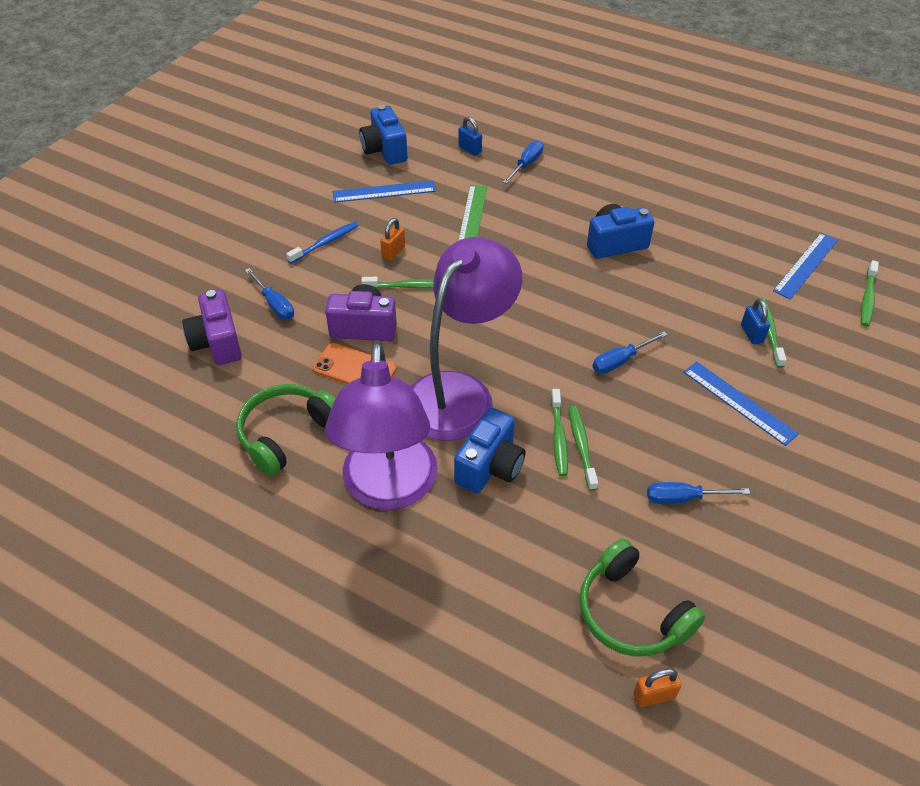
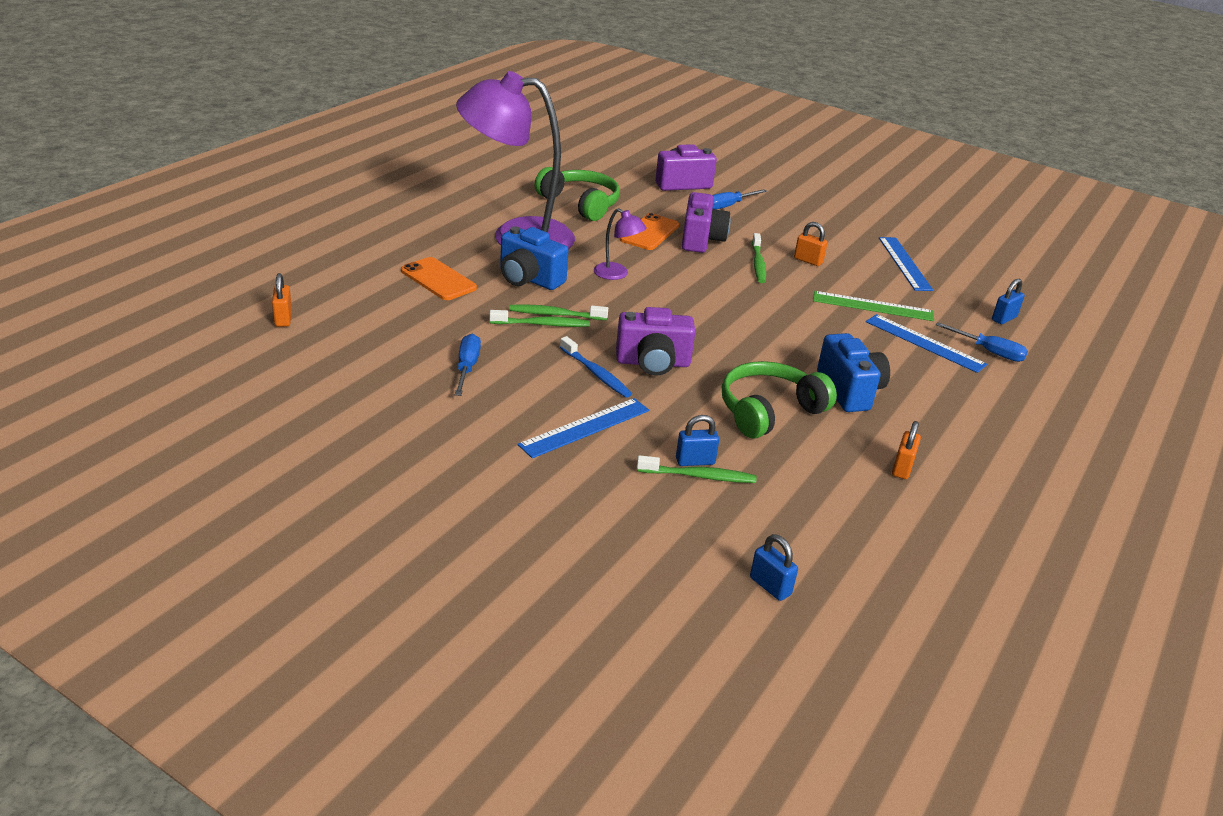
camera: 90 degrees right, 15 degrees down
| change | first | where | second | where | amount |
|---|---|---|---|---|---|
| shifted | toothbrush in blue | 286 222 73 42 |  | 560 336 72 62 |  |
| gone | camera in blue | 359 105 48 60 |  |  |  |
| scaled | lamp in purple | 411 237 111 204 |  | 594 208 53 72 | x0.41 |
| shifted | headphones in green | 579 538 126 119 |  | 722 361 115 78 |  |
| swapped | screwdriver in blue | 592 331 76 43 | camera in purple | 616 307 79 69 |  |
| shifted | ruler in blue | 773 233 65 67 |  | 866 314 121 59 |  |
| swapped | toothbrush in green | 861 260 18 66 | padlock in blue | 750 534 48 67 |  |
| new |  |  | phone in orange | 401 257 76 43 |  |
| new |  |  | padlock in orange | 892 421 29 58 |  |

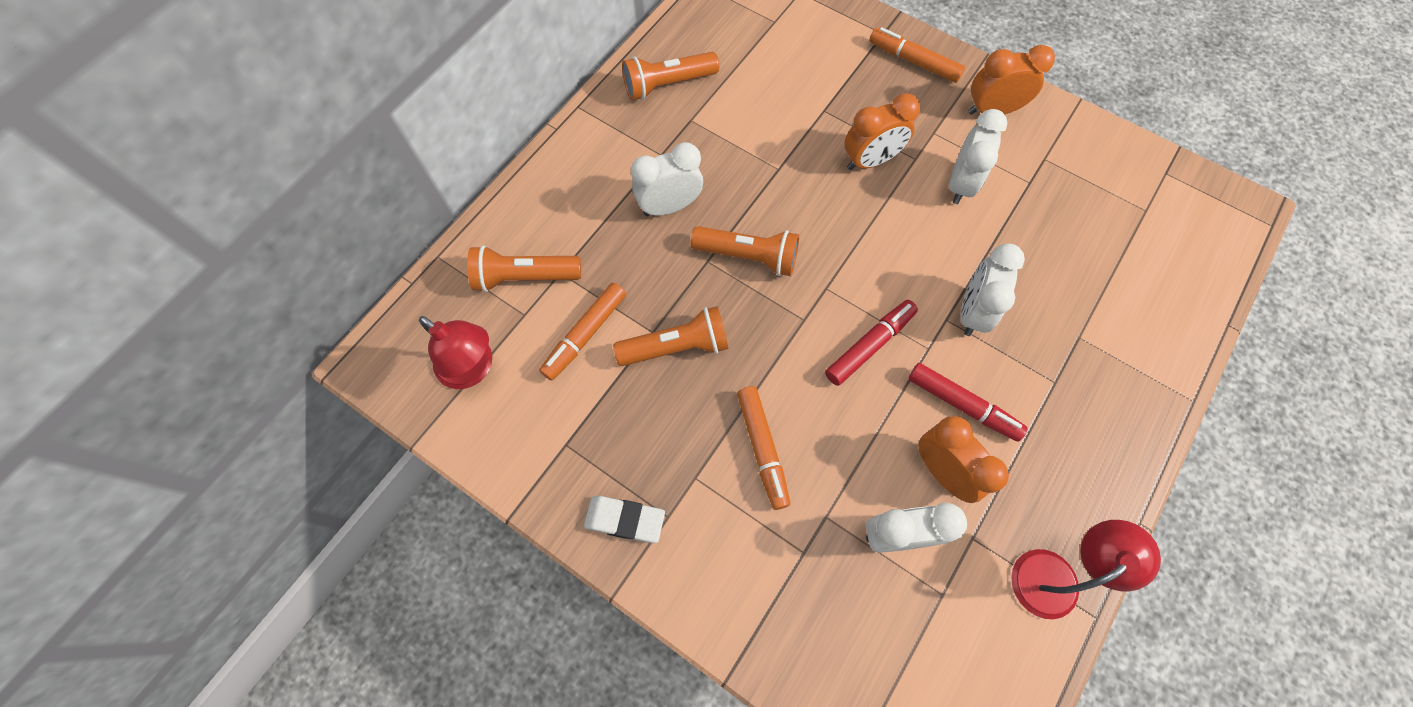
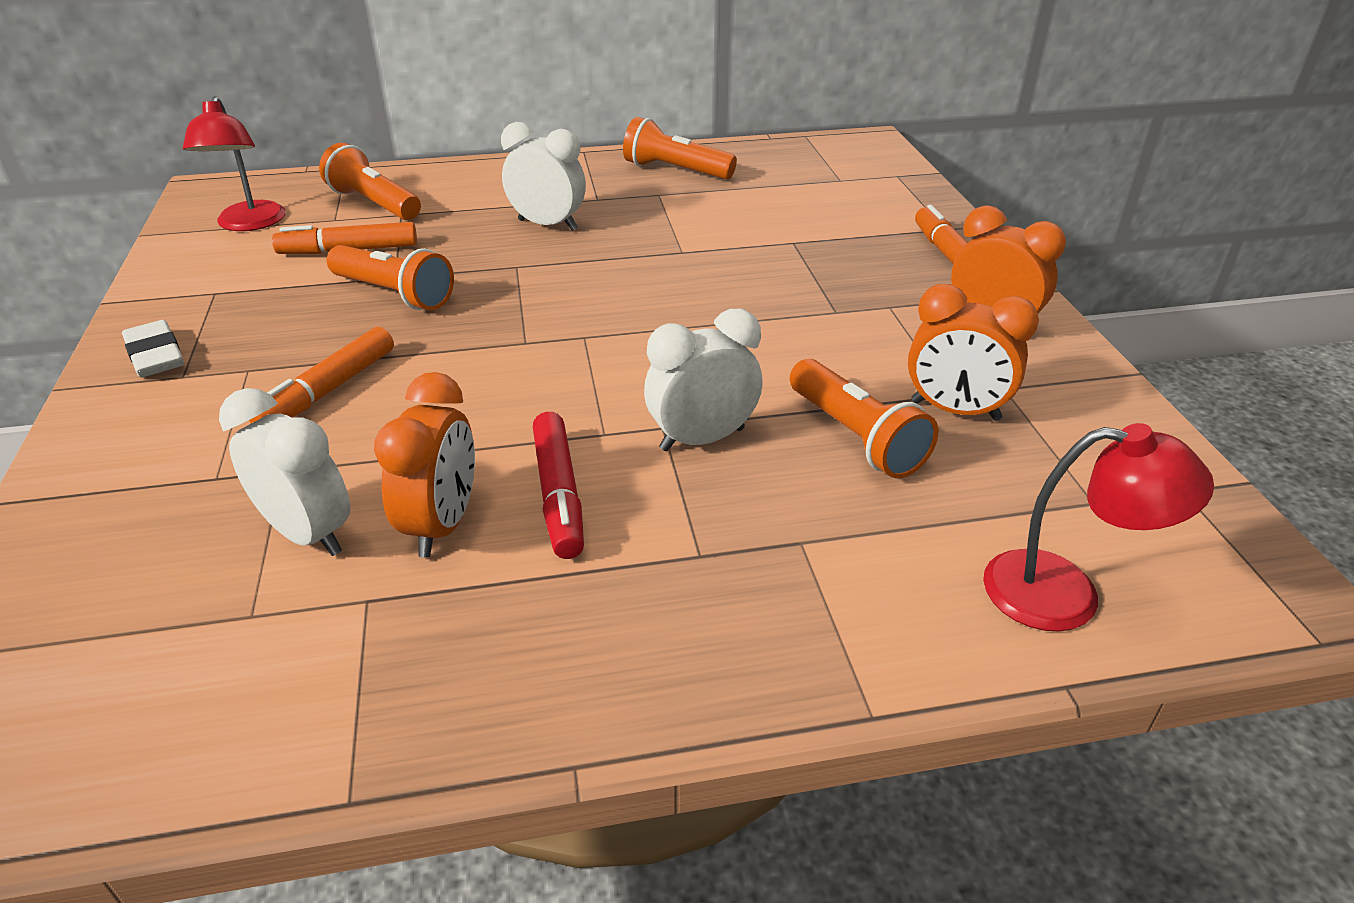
camera: 45 degrees right, 30 degrees down
| change | first | where | second | where | amount |
|---|---|---|---|---|---|
| shifted | flashlight in orange | 691 226 108 50 |  | 790 359 148 119 |  |
| gone | marker in red | 825 300 93 86 |  |  |  |
| shifted | clock in orange | 844 93 76 77 |  | 908 284 131 137 |  |
| gone | clock in white | 949 109 58 95 |  |  |  |
| shifted | lamp in red | 1011 520 150 99 |  | 983 423 231 209 |  |

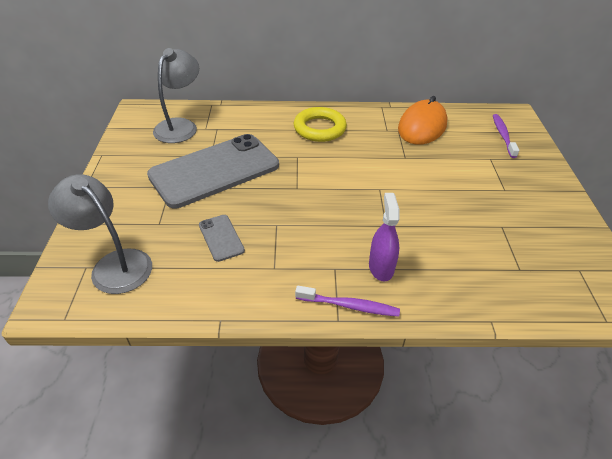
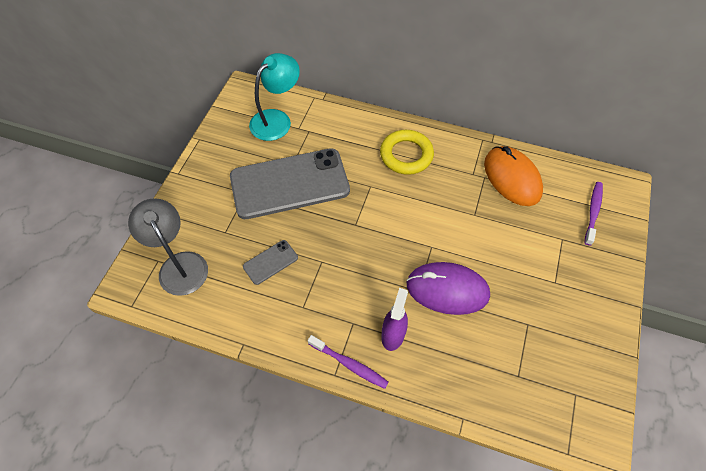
camera: 20 degrees right, 15 degrees up
| change | first | where | second | where | amount |
|---|---|---|---|---|---|
| repainted | lamp in grey | 153 48 46 95 | lamp in turquoise | 249 53 51 88 |  |
| rotated | phone in grey | 199 215 46 47 |  | 243 240 55 45 | 60 degrees clockwise |
| rotated | mouse in orange | 398 96 50 49 |  | 484 146 59 60 | 75 degrees counterclockwise |
| new |  |  | mouse in purple | 407 262 83 53 |  |

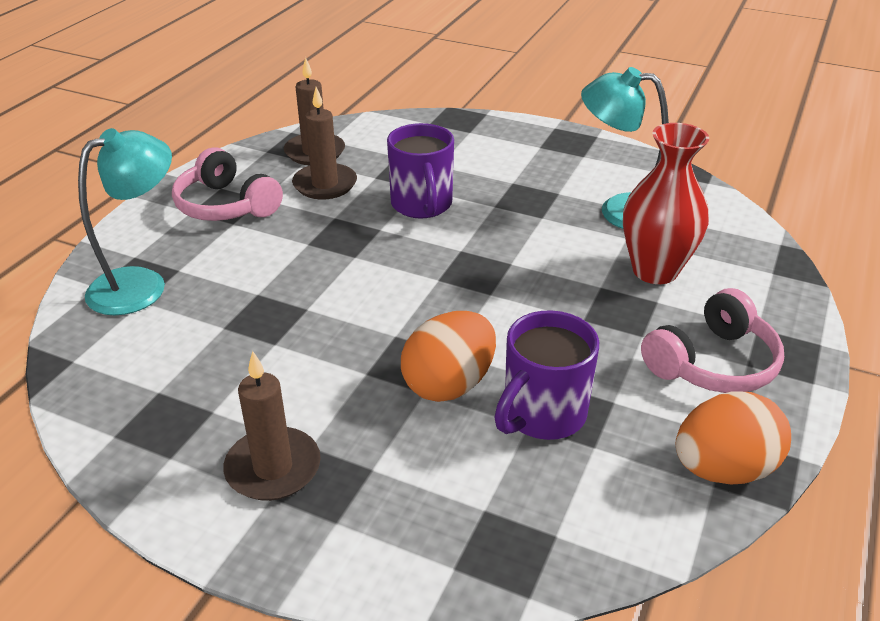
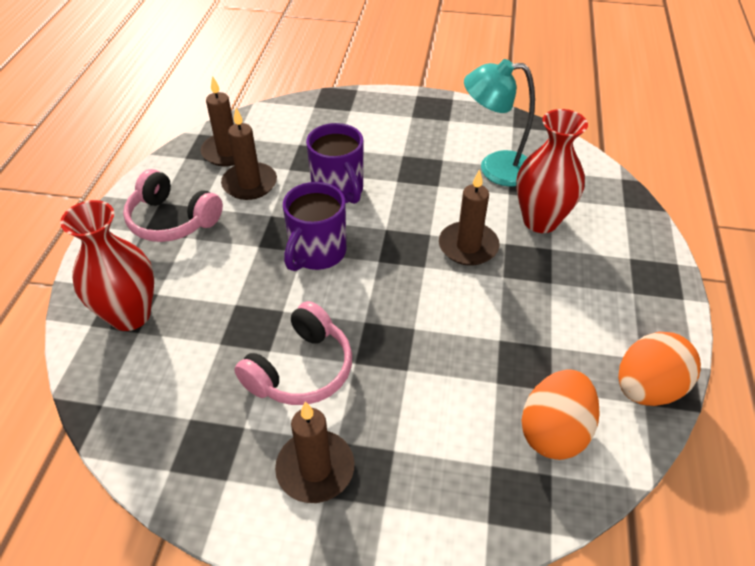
camera: 15 degrees left, 10 degrees up
| change | first | where | second | where | amount |
|---|---|---|---|---|---|
| swapped | lamp in turquoise | 78 128 94 187 | vase in red | 60 200 94 131 |  |
| shifted | egg in orange | 401 311 95 91 |  | 521 369 79 91 |  |
| shifted | mug in purple | 494 310 105 130 |  | 283 182 63 89 |  |
| shifted | headphones in pink | 641 288 143 105 |  | 234 301 118 104 |  |
| new |  |  | candle in brown | 439 169 61 97 |  |

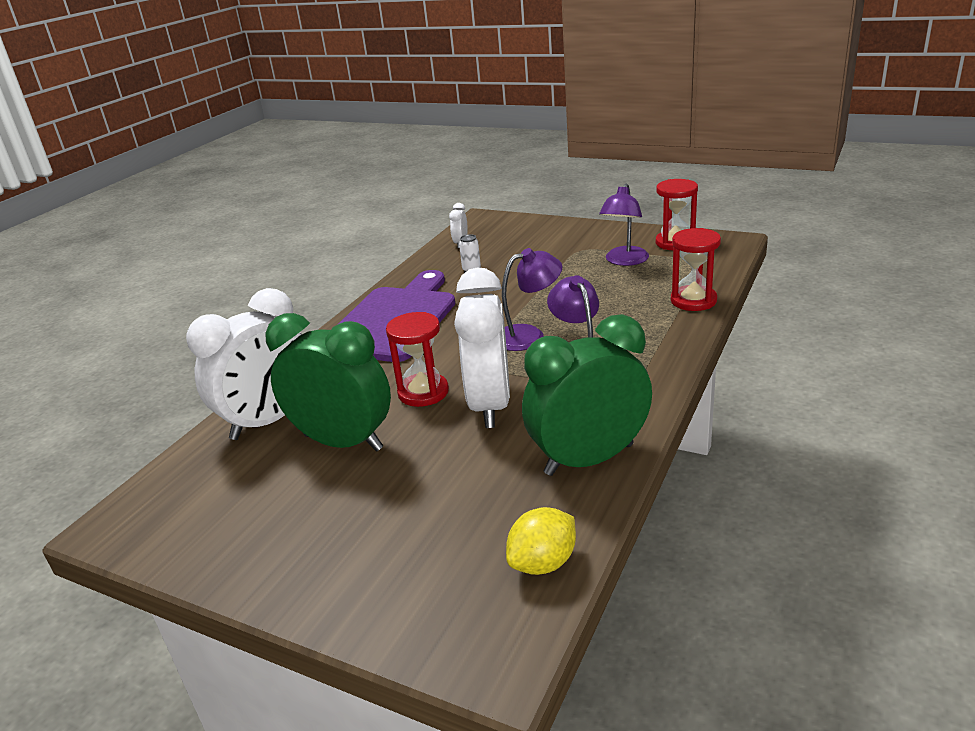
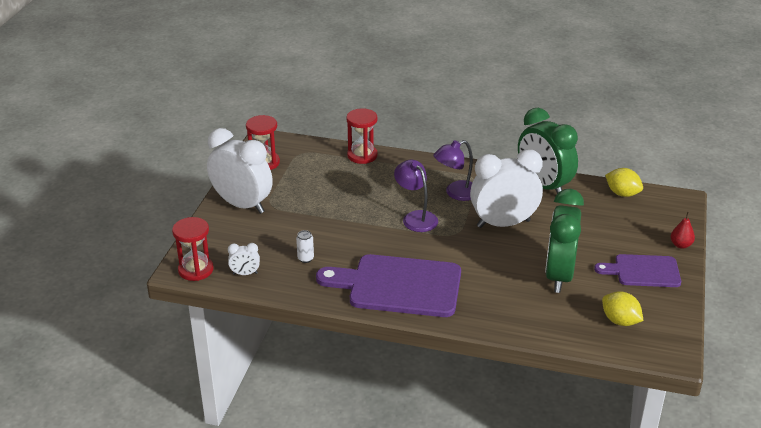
camera: 105 degrees left, 5 degrees up
| change | first | where | second | where | amount |
|---|---|---|---|---|---|
| shifted | clock in white | 186 288 116 152 |  | 207 128 66 86 |  |
| shifted | hourglass in red | 386 312 63 95 |  | 172 217 42 64 |  |
| gone | lamp in purple | 599 184 50 82 |  |  |  |
| new |  |  | cutting board in purple | 594 254 87 33 |  |
| new |  |  | lemon in yellow | 602 291 41 35 |  |
| new |  |  | pear in red | 671 212 24 37 |  |

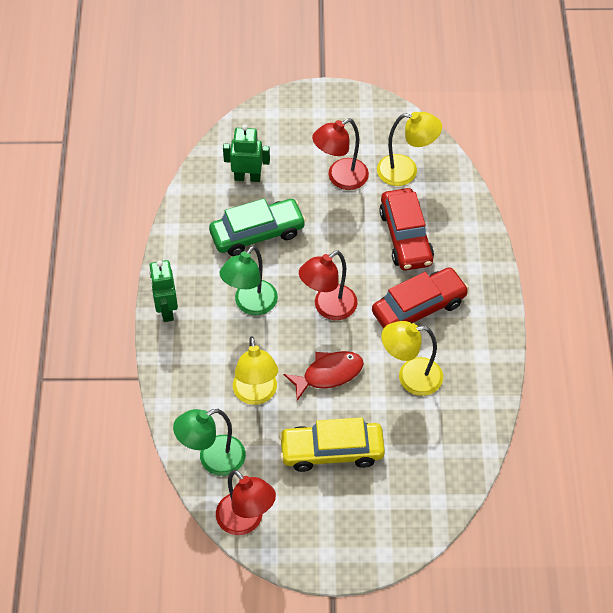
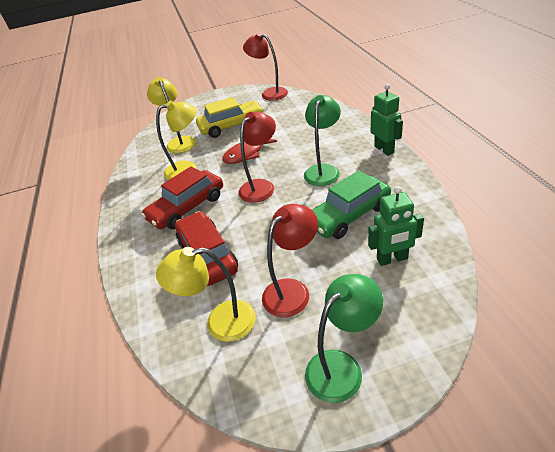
camera: 170 degrees right, 15 degrees down
| change | first | where | second | where | amount |
|---|---|---|---|---|---|
| shifted | lamp in green | 173 409 73 67 |  | 305 274 78 129 |  |
| shifted | lamp in yellow | 233 336 45 69 |  | 147 77 49 76 |  |

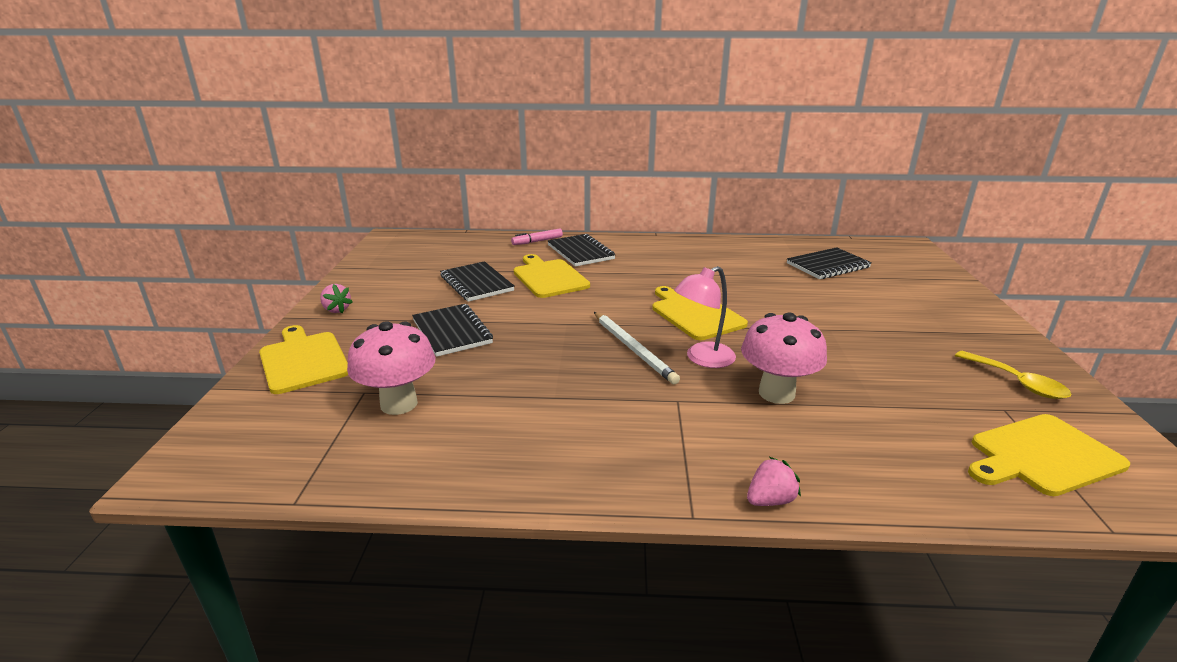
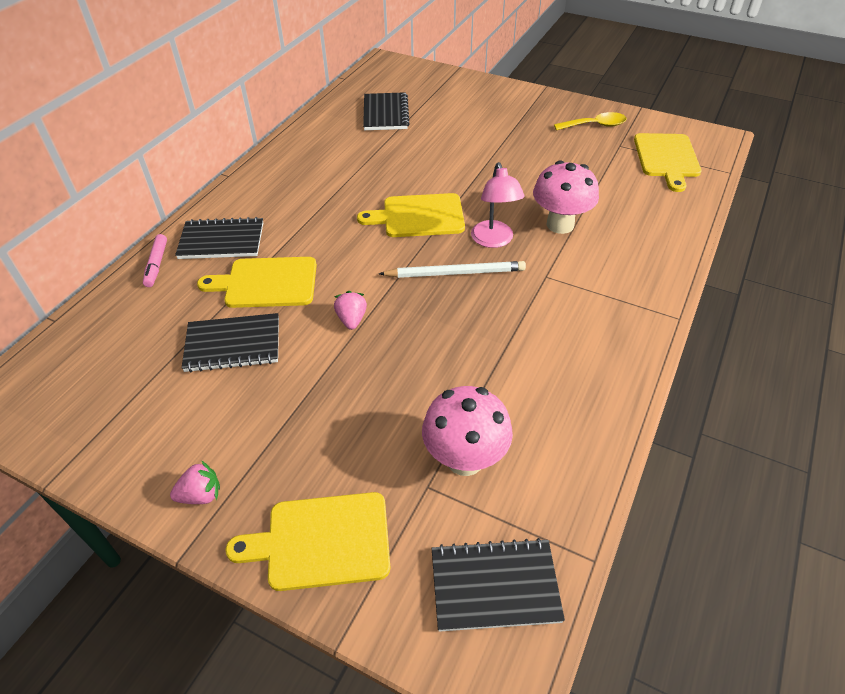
camera: 65 degrees left, 20 degrees up
| change | first | where | second | where | amount |
|---|---|---|---|---|---|
| shifted | notebook in black | 412 304 81 53 |  | 432 538 133 94 |  |
| shifted | strawberry in pink | 747 457 54 49 |  | 334 291 33 39 |  |

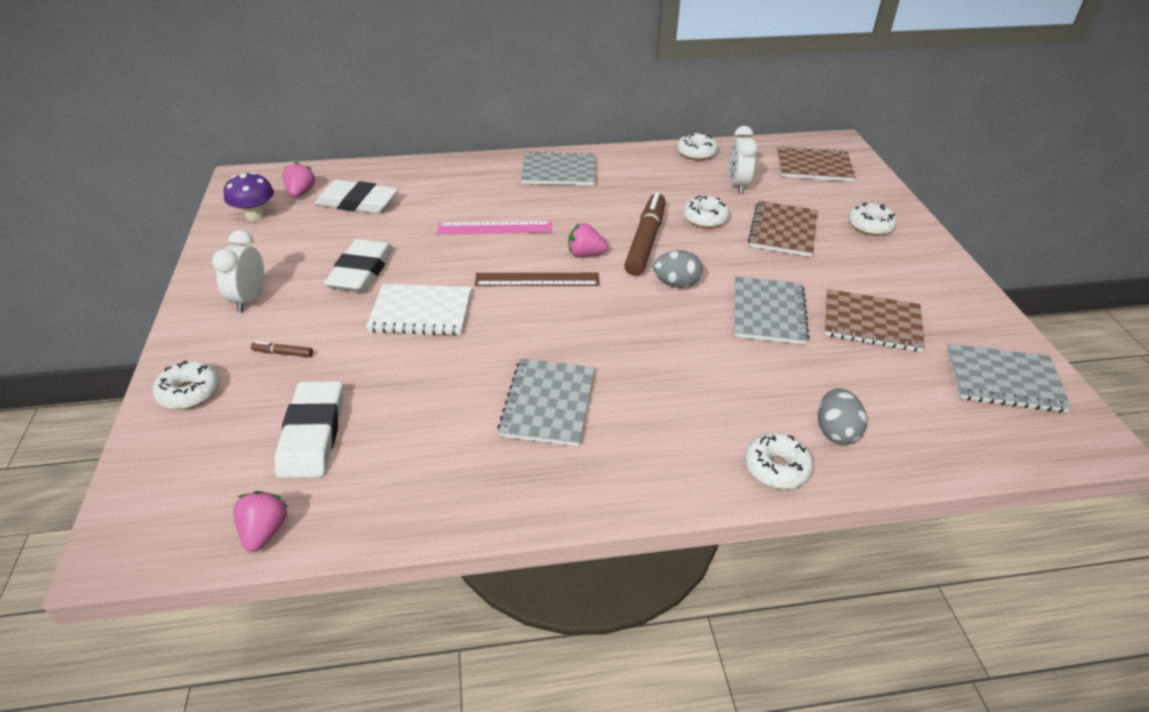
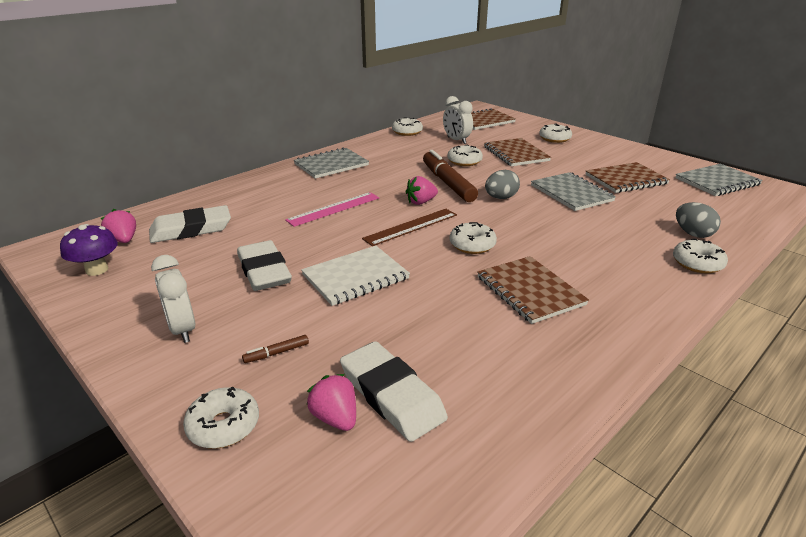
camera: 35 degrees left, 10 degrees down
| change | first | where | second | where | amount |
|---|---|---|---|---|---|
| shifted | strawberry in pink | 233 491 55 61 |  | 307 374 49 57 |  |
| repainted | notebook in grey | 497 359 98 87 | notebook in brown | 478 256 111 68 |  |
| new |  |  | donut in white | 450 222 47 32 |  |

